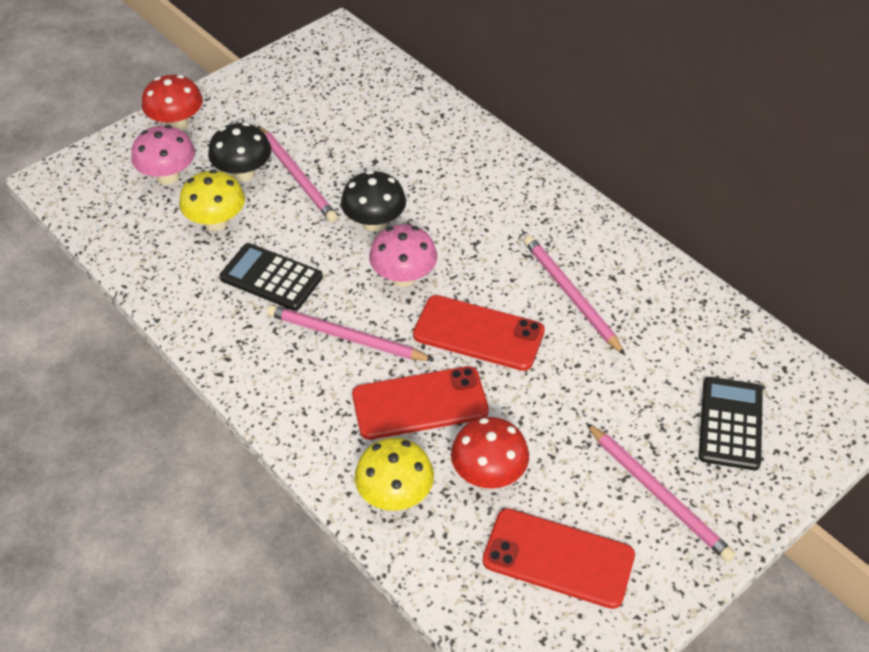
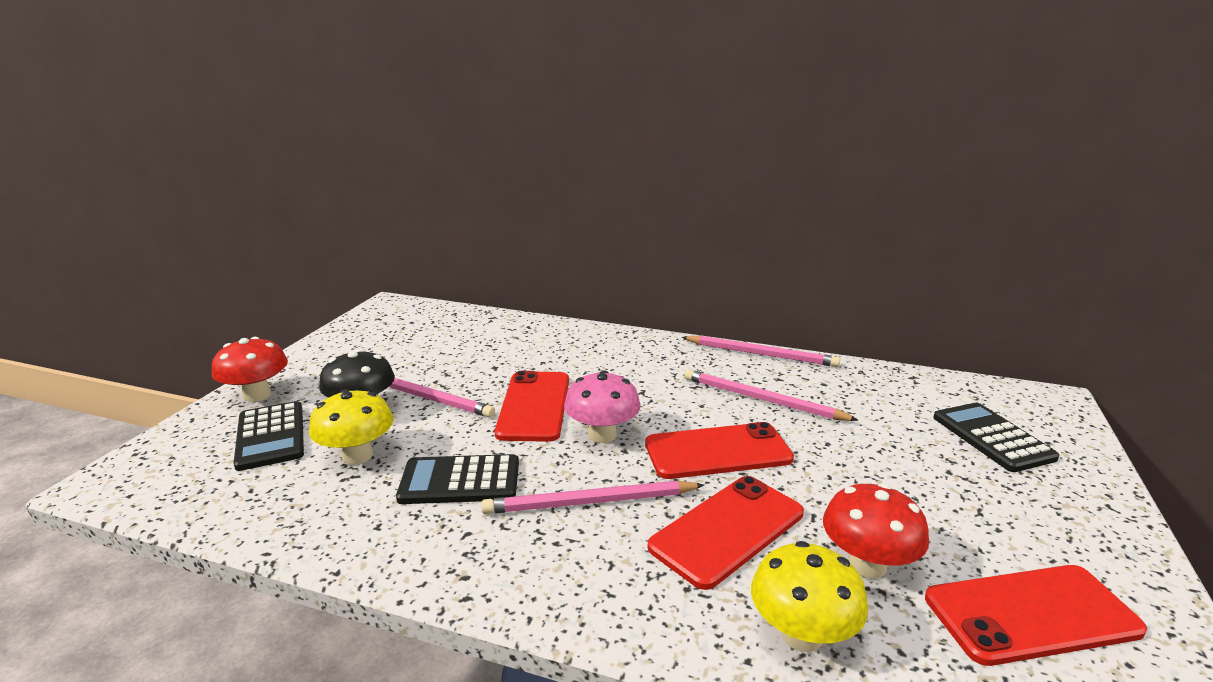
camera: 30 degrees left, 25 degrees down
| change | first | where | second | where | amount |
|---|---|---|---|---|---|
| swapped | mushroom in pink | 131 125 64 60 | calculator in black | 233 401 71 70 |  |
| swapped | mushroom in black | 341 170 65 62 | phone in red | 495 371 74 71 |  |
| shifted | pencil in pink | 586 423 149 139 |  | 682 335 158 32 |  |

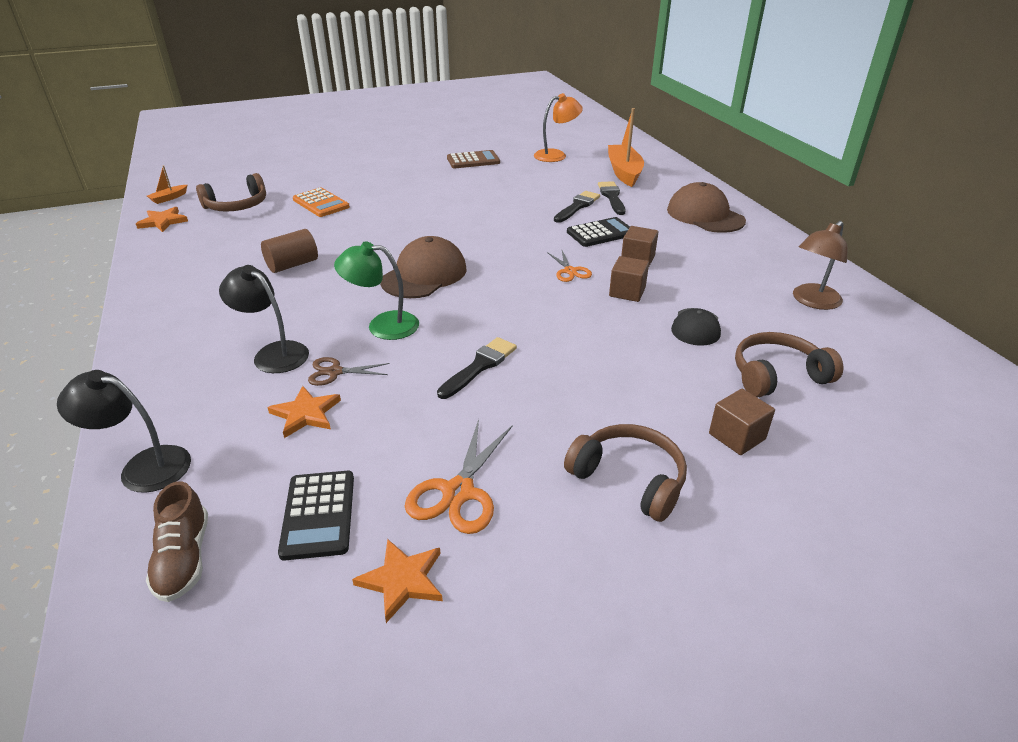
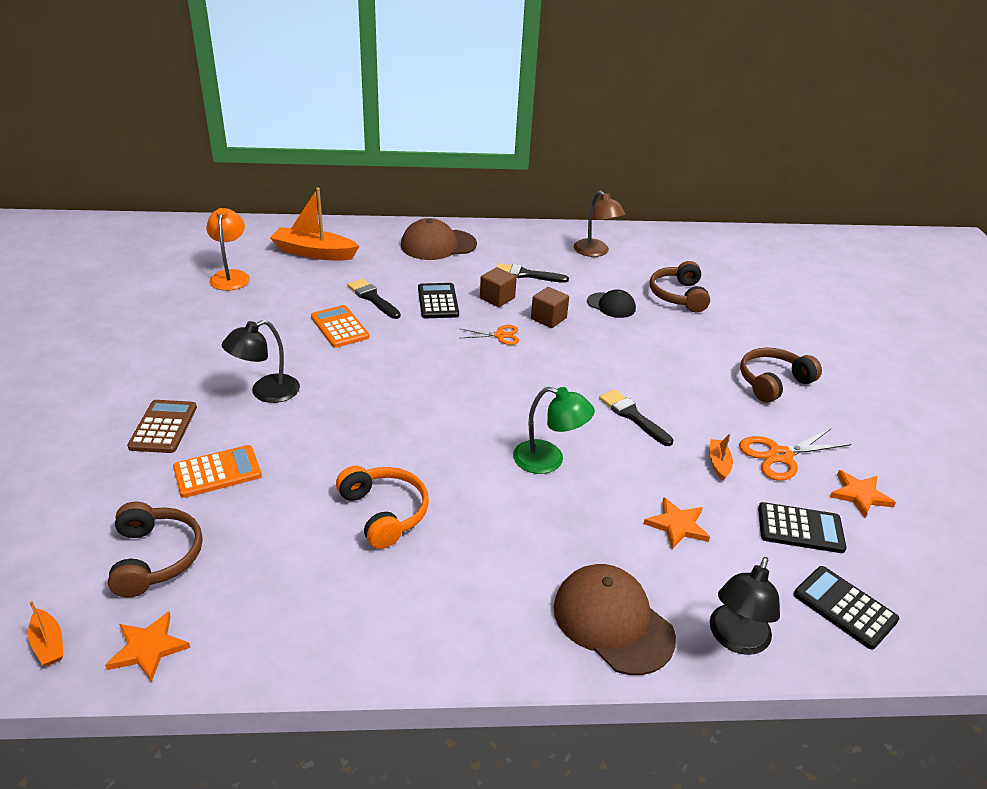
camera: 75 degrees left, 0 degrees up
| change | first | where | second | where | amount |
|---|---|---|---|---|---|
| swapped | shoe in brown | 146 481 62 121 | calculator in black | 794 566 106 83 |  |
| shifted | lamp in black | 219 265 90 108 |  | 222 320 78 83 |  |
| swapped | cylinder in brown | 261 229 57 44 | headphones in orange | 336 466 93 83 |  |
| gone | scissors in brown | 308 357 82 29 |  |  |  |
| rotated | lamp in green | 334 241 85 99 |  | 513 387 82 87 | 90 degrees counterclockwise |
| shifted | cap in brown | 380 236 87 62 |  | 554 564 122 111 |  |
| rotated | scissors in orange | 405 419 108 115 |  | 739 428 113 53 | 120 degrees clockwise |
| shifted | calculator in brown | 447 150 53 18 |  | 127 400 70 53 |  |
| shifted | brush in black | 598 181 28 34 |  | 496 263 73 20 |  |
| gone | cube in brown | 709 389 66 66 |  |  |  |
| new |  |  | calculator in orange | 311 305 58 43 |  |
| new |  |  | boat in orange | 710 434 23 47 |  |

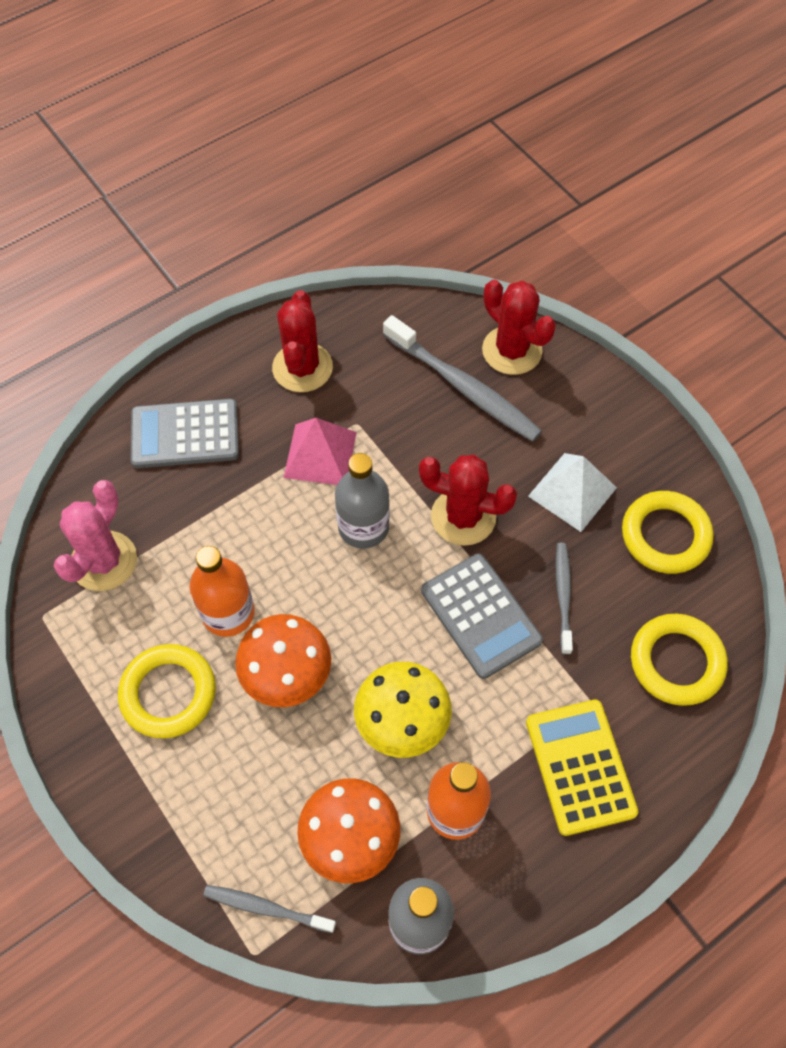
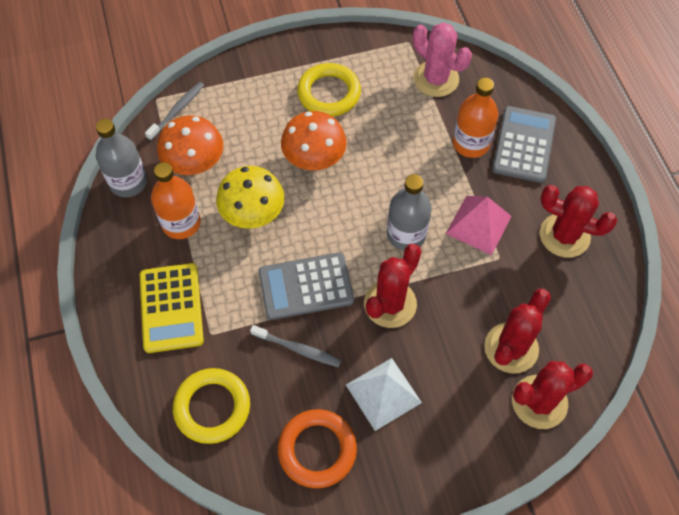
camera: 110 degrees right, 0 degrees up
| change | first | where | second | where | amount |
|---|---|---|---|---|---|
| shifted | bottle in orange | 190 546 65 91 |  | 453 78 45 80 |  |
| swapped | toothbrush in grey | 383 315 159 127 | cactus in red | 484 289 67 84 |  |
| rotated | calculator in yellow | 526 700 112 136 |  | 139 263 65 90 | 75 degrees clockwise |
| repainted | ring in yellow | 622 491 91 83 | ring in orange | 278 409 79 79 |  |

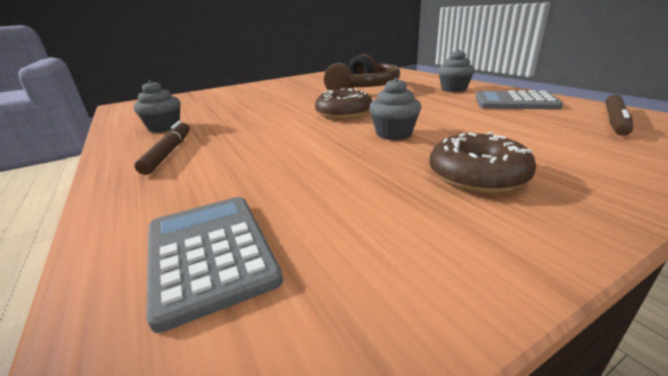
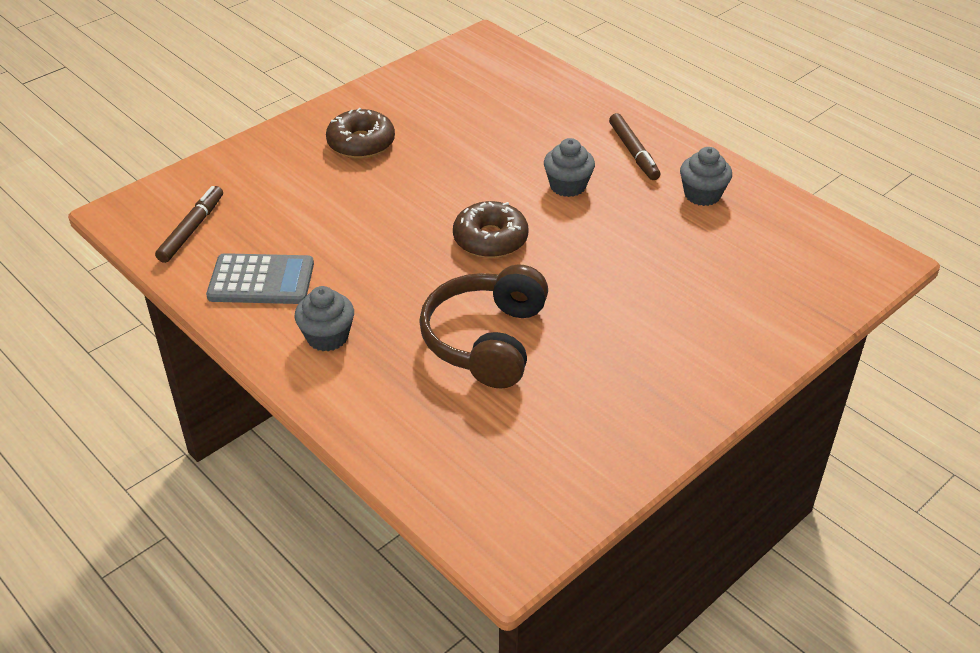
camera: 165 degrees right, 15 degrees up
| change | first | where | second | where | amount |
|---|---|---|---|---|---|
| gone | calculator in grey | 147 197 136 136 |  |  |  |
| shifted | cupcake in grey | 369 77 52 63 |  | 544 138 51 59 |  |

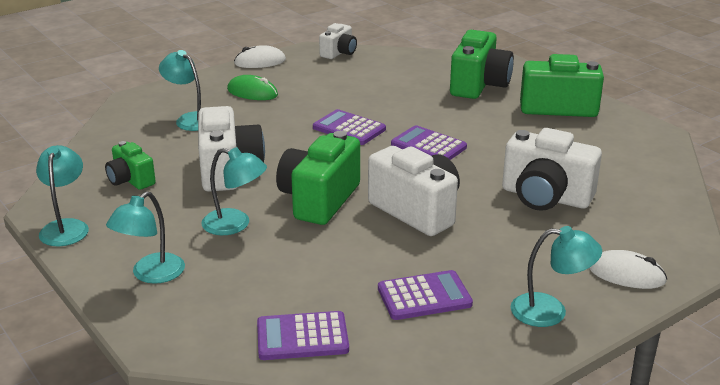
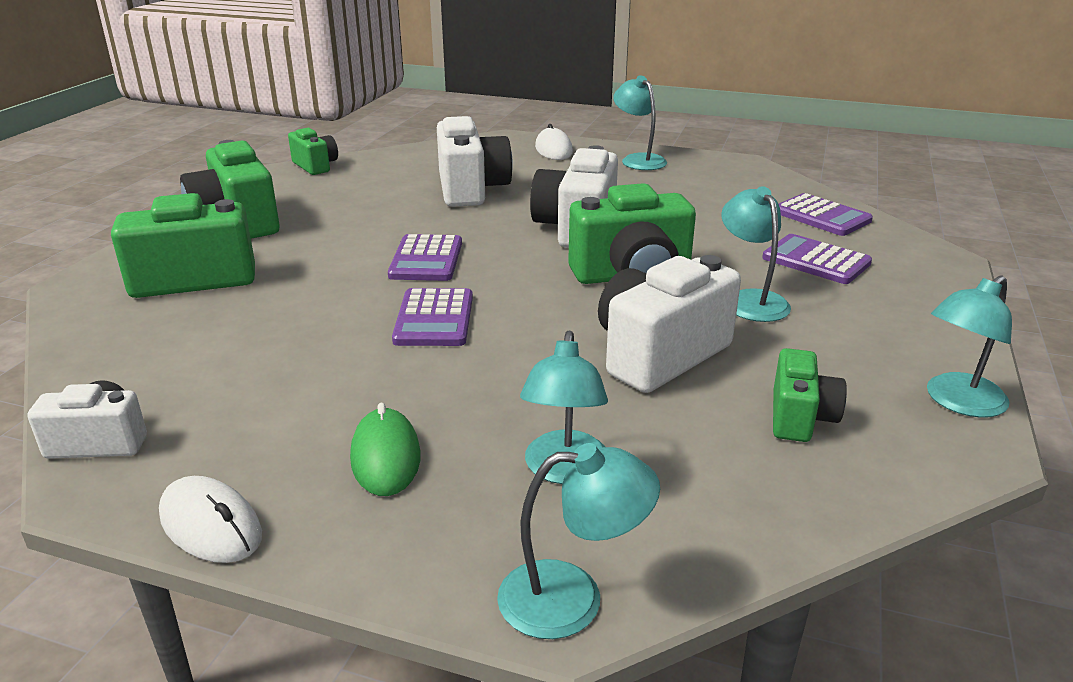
camera: 125 degrees left, 0 degrees up
| change | first | where | second | where | amount |
|---|---|---|---|---|---|
| shifted | lamp in turquoise | 106 192 79 92 |  | 497 443 163 196 |  |
| shifted | calculator in purple | 378 270 95 50 |  | 762 234 110 50 |  |
| new |  |  | camera in green | 288 128 50 47 |  |

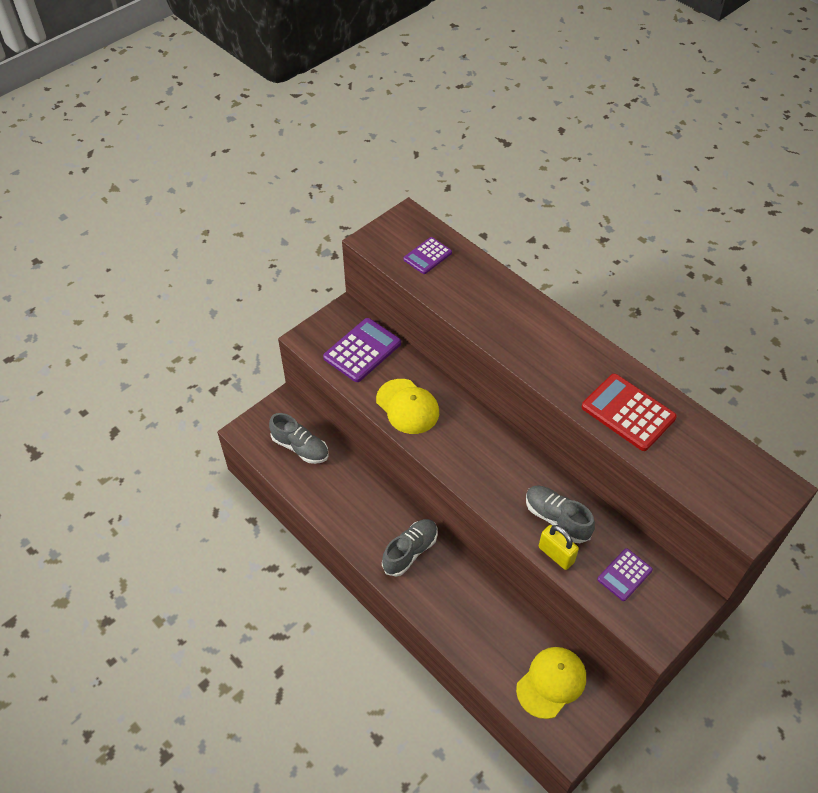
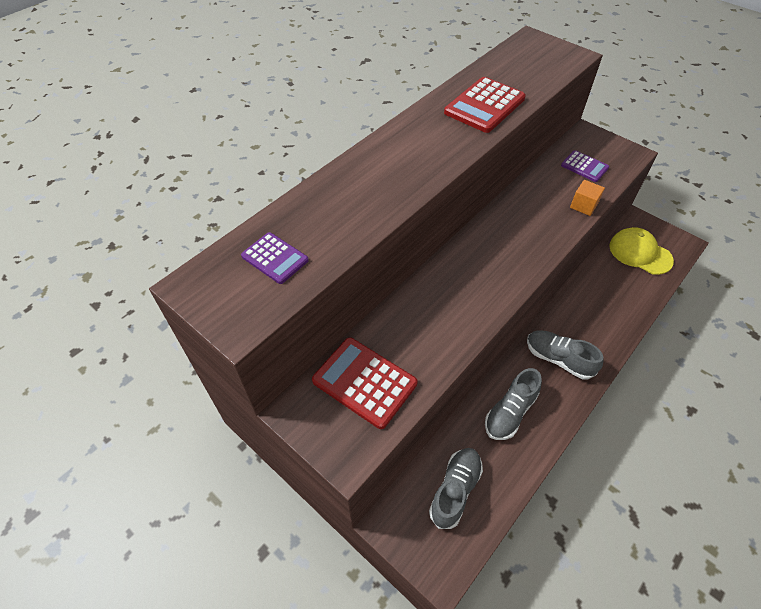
camera: 95 degrees left, 0 degrees up
| change | first | where | second | where | amount |
|---|---|---|---|---|---|
| repainted | calculator in purple | 323 318 78 64 | calculator in red | 312 337 106 92 |  |
| gone | cap in yellow | 376 379 63 55 |  |  |  |
| shifted | shoe in grey | 526 485 69 58 |  | 485 368 57 72 |  |
| swapped | padlock in yellow | 539 525 40 45 | cube in orange | 570 180 35 36 |  |

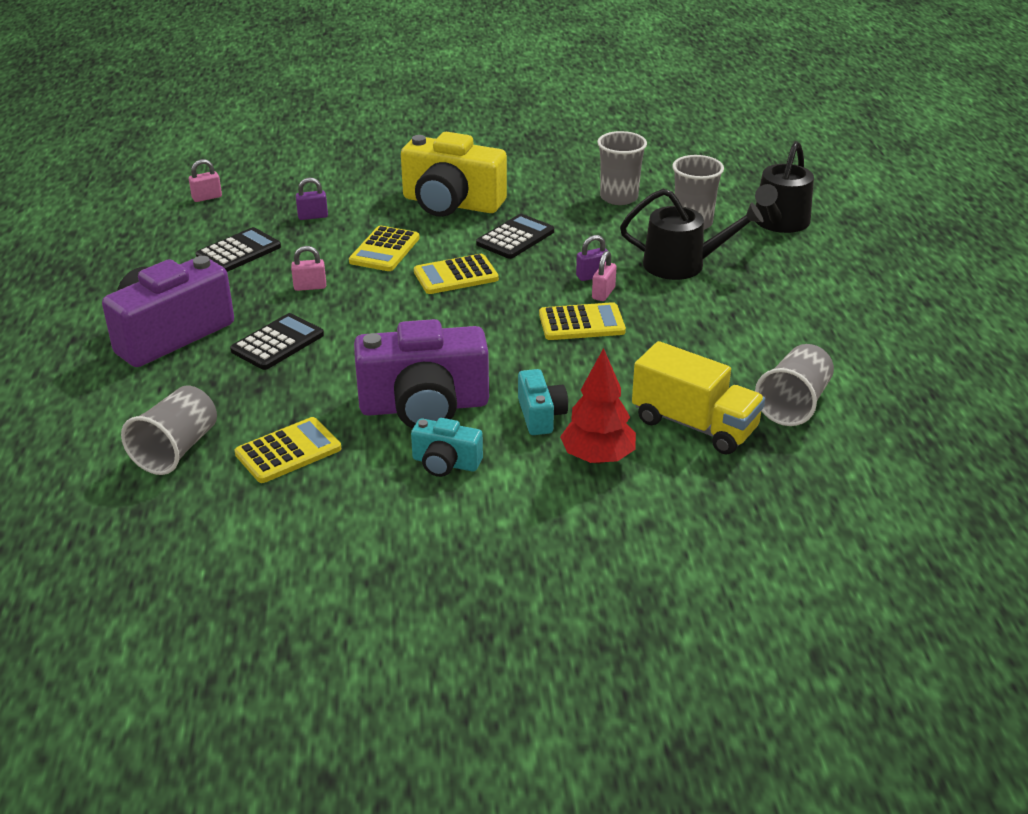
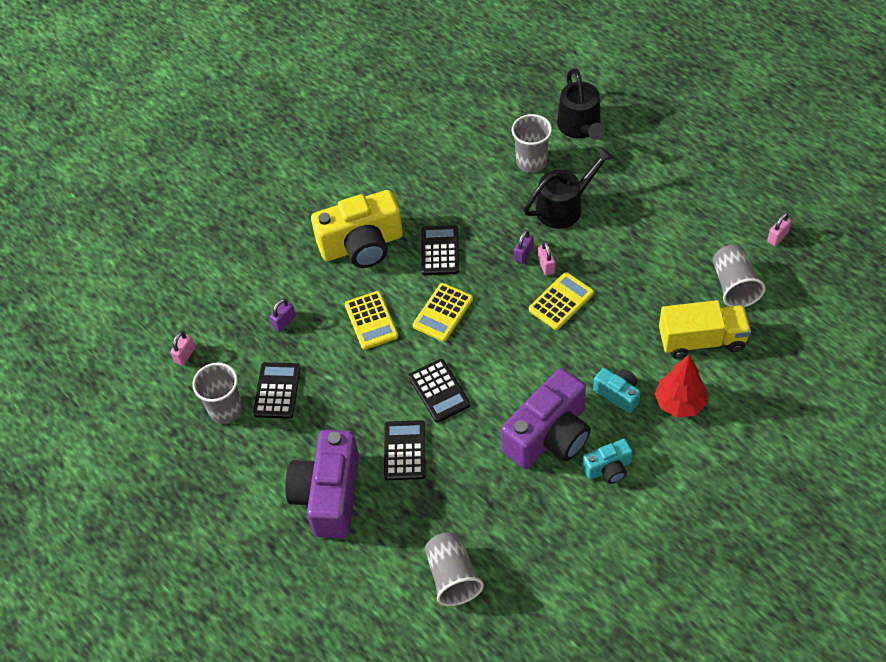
camera: 35 degrees left, 20 degrees up
| change | first | where | second | where | amount |
|---|---|---|---|---|---|
| gone | calculator in yellow | 234 417 107 66 |  |  |  |
| shifted | padlock in pink | 291 246 35 45 |  | 767 212 25 34 |  |
| shifted | cup in grey | 597 131 50 74 |  | 192 363 51 61 |  |
| new |  |  | calculator in black | 409 359 62 63 |  |

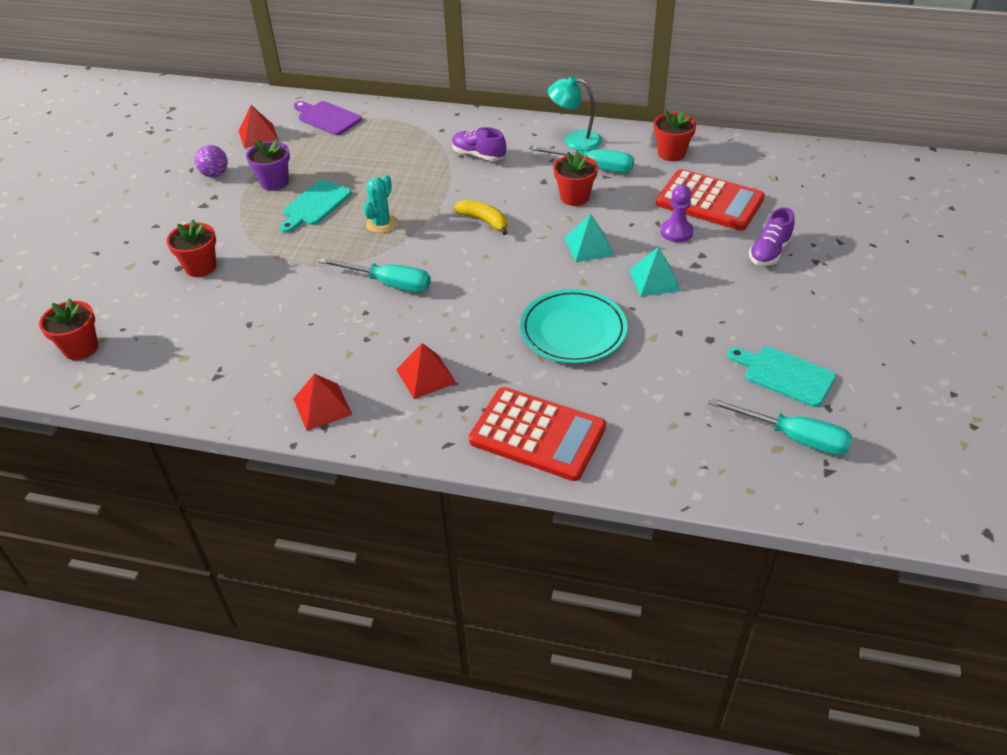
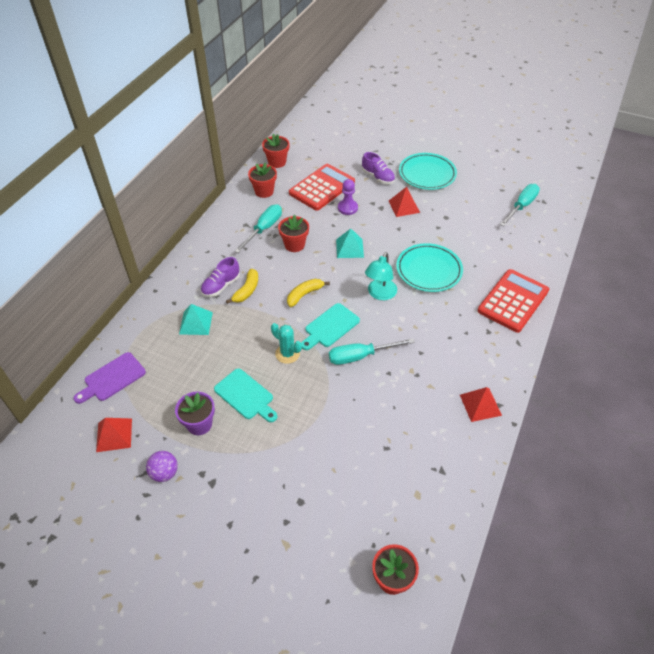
camera: 80 degrees left, 5 degrees up
| change | first | where | second | where | amount |
|---|---|---|---|---|---|
| shifted | flower pot in red | 166 219 50 58 |  | 262 133 28 35 |  |
| rotated | screwdriver in turquoise | 318 258 113 34 |  | 329 338 86 27 | 135 degrees counterclockwise |
| shifted | pyramid in red | 396 343 60 56 |  | 389 187 31 30 |  |
| shifted | lamp in turquoise | 548 76 54 75 |  | 365 252 32 48 |  |
| shifted | pyramid in turquoise | 629 247 52 50 |  | 179 304 34 31 |  |
| shifted | cutting board in turquoise | 727 347 109 60 |  | 301 303 59 47 |  |
| new |  |  | banana in yellow | 226 268 32 36 |  |
| new |  |  | plate in turquoise | 399 153 58 37 |  |

